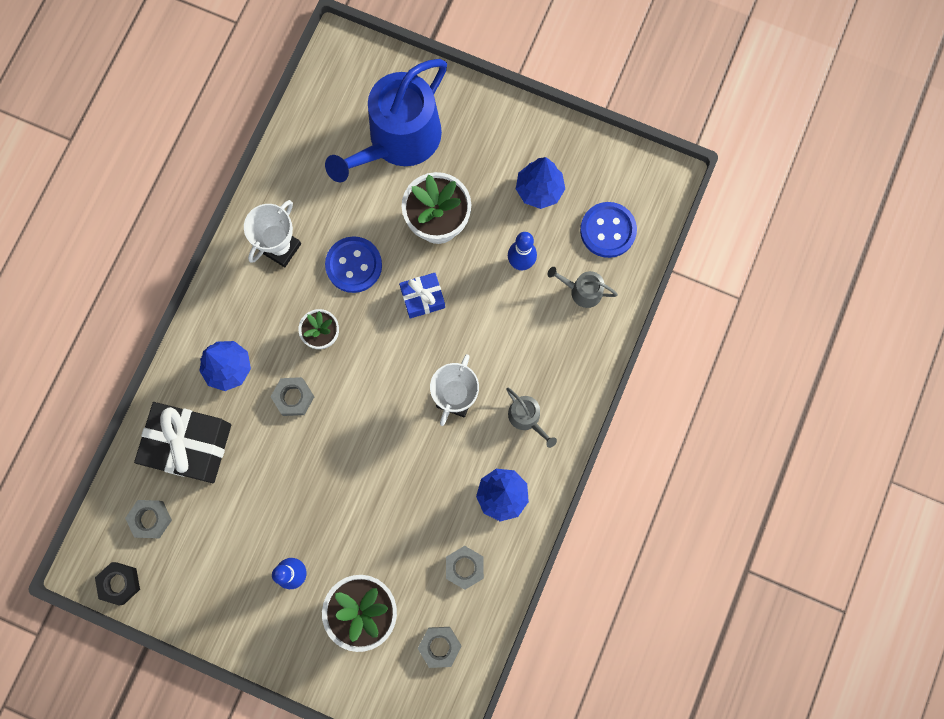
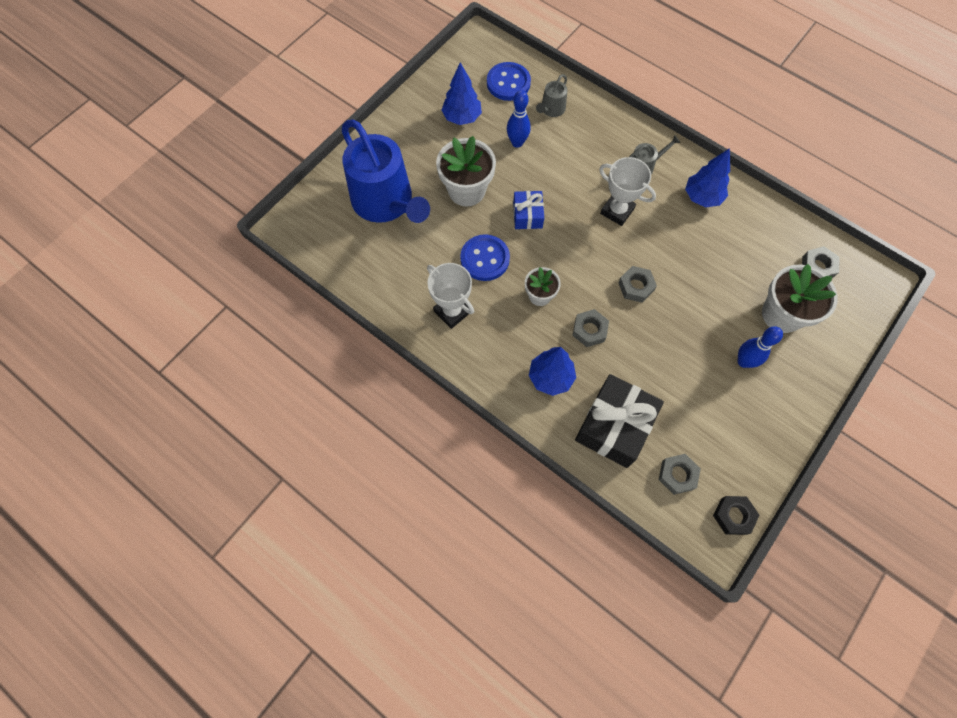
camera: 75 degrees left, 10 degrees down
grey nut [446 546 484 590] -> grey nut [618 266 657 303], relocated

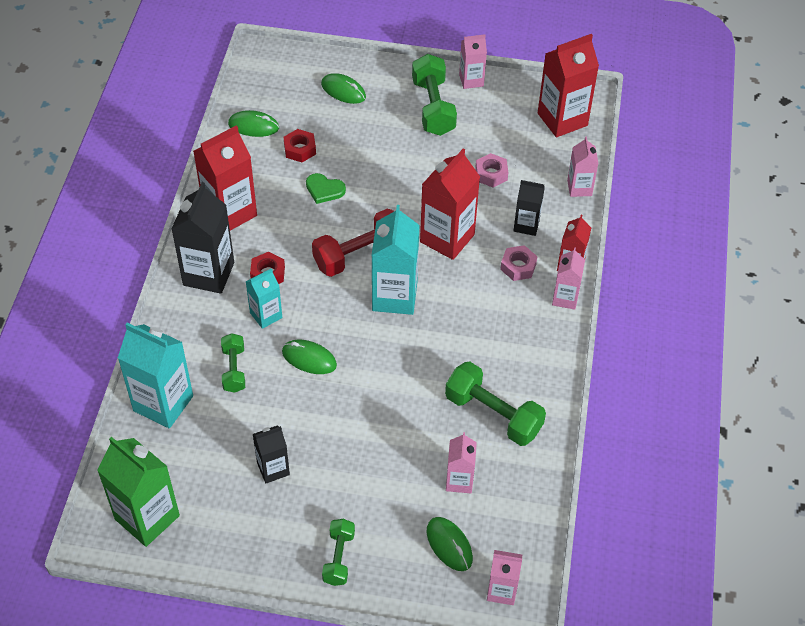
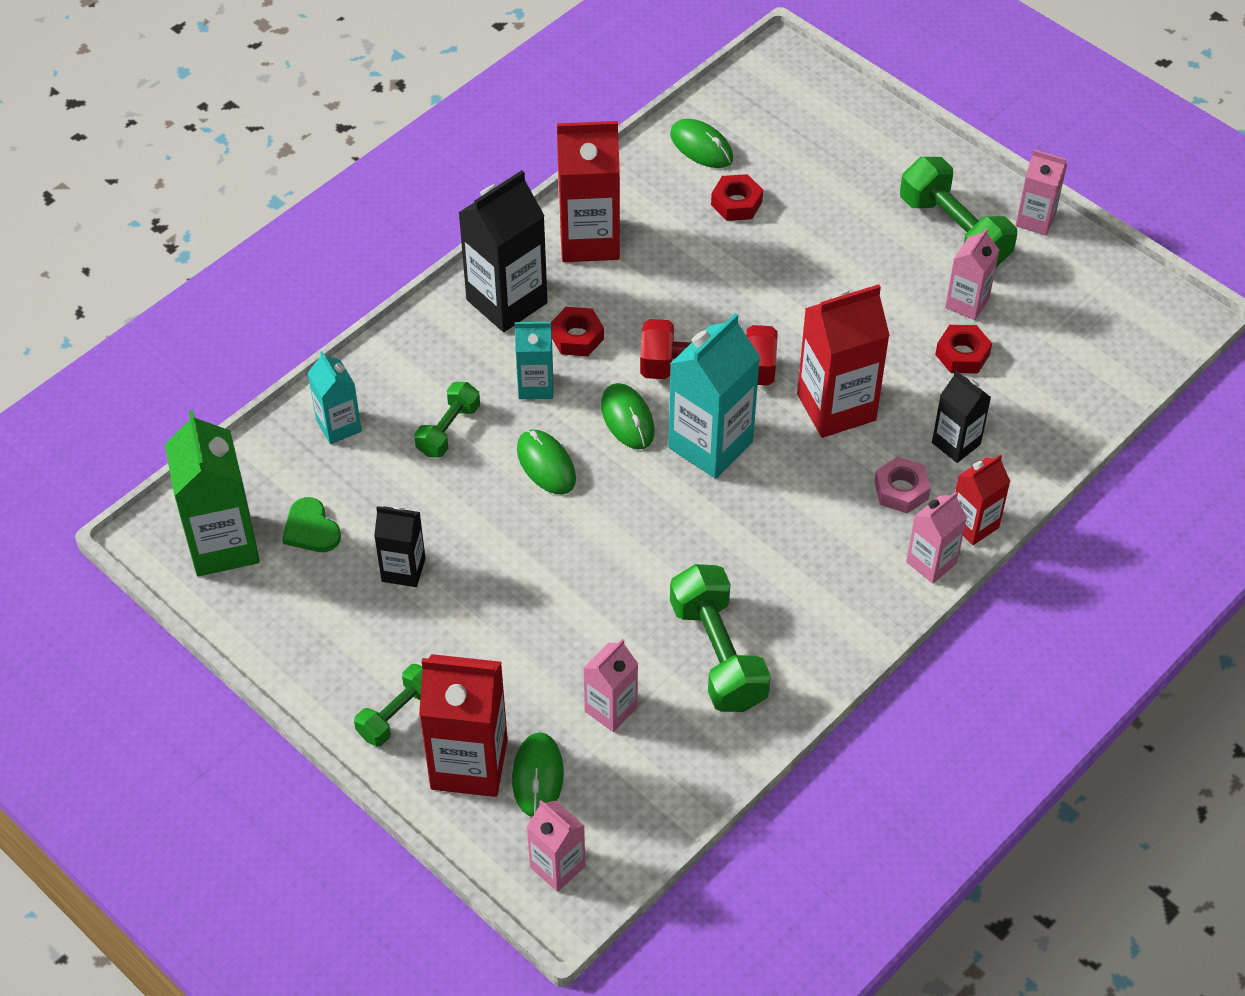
camera: 35 degrees right, 0 degrees up
turquoise carton [118 323 193 428] -> turquoise carton [308 351 362 444], x0.57
green heart [306 173 346 204] -> green heart [282 497 341 552], relocated
green mouse [321 73 366 104] -> green mouse [601 383 655 449], relocated
green dumbbell [412 54 457 136] -> green dumbbell [900 157 1017 268], 60 degrees counterclockwise
pink nut [475 153 508 188] -> red nut [935 325 992 373]
red carton [538 34 599 137] -> red carton [419 654 508 797], relocated
pink carton [567 136 599 197] -> pink carton [945 228 999 320], relocated

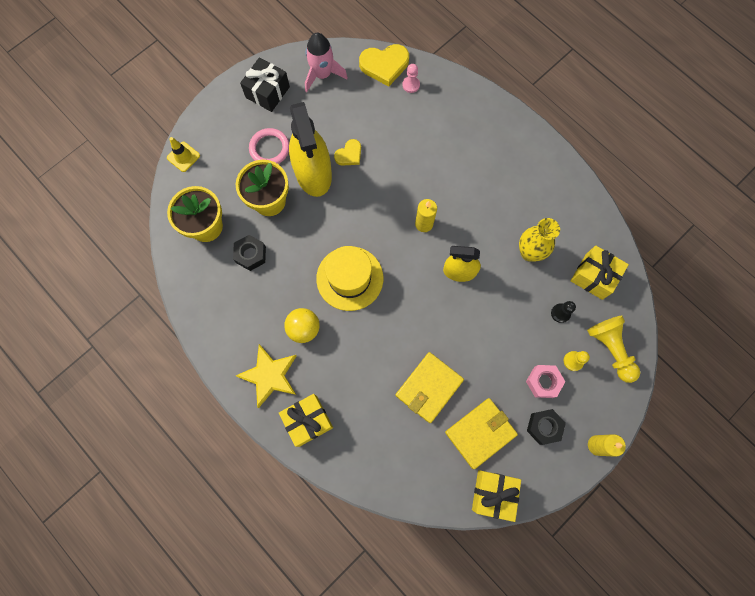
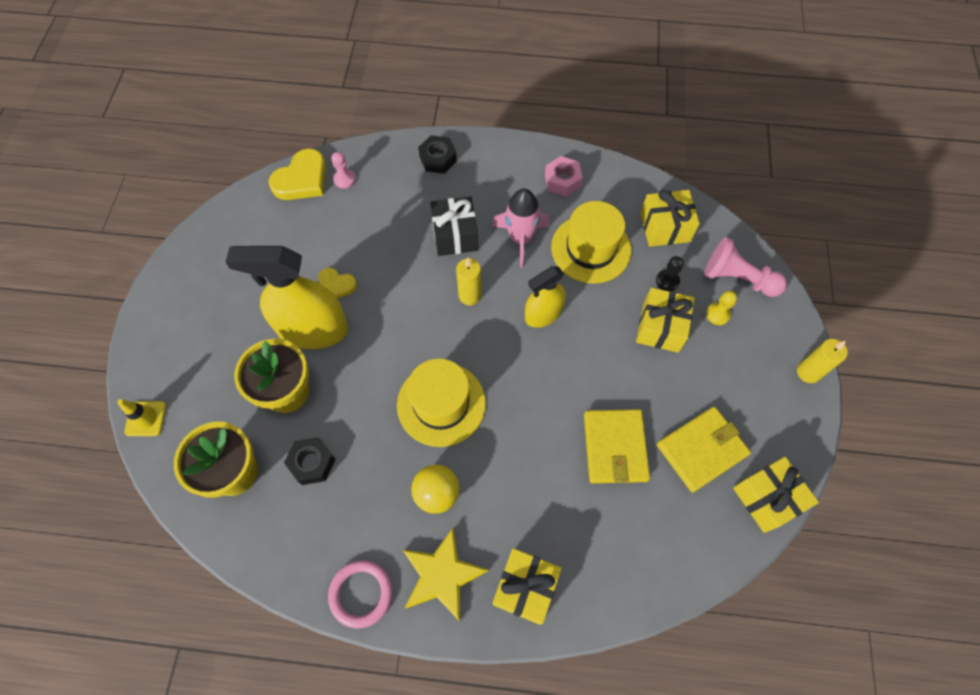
camera: 40 degrees left, 10 degrees down
black gift [240 57 290 112] -> black gift [430 196 478 256], relocated
pink ring [249 128 289 164] -> pink ring [328 560 392 629], relocated
yellow spray bottle [289 102 332 197] -> yellow spray bottle [225 246 348 349], 150 degrees clockwise
pink rocket [305 33 348 92] -> pink rocket [492 189 549 267], relocated
yellow heart [334 139 361 166] -> yellow heart [318 268 357 298], 105 degrees clockwise
yellow wallet [445 398 518 469] -> yellow wallet [657 407 751 493], 45 degrees clockwise
yellow vase [519 218 560 262] -> yellow hat [551 201 631 284]
pink nut [526 365 565 398] -> pink nut [545 156 583 197], relocated
black nut [527 409 566 445] -> black nut [418 135 457 174], relocated
yellow pawn [587 316 640 383] -> pink pawn [704 237 787 297]
none -> yellow gift [636 287 695 353]

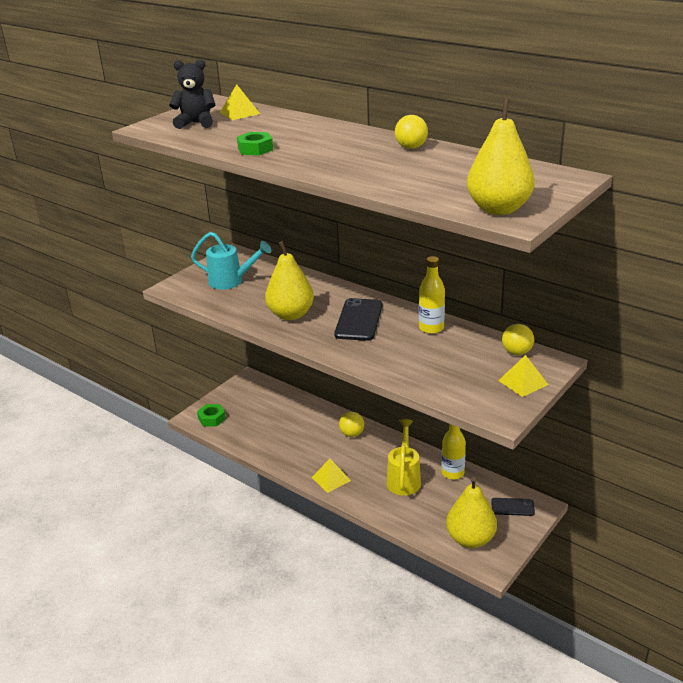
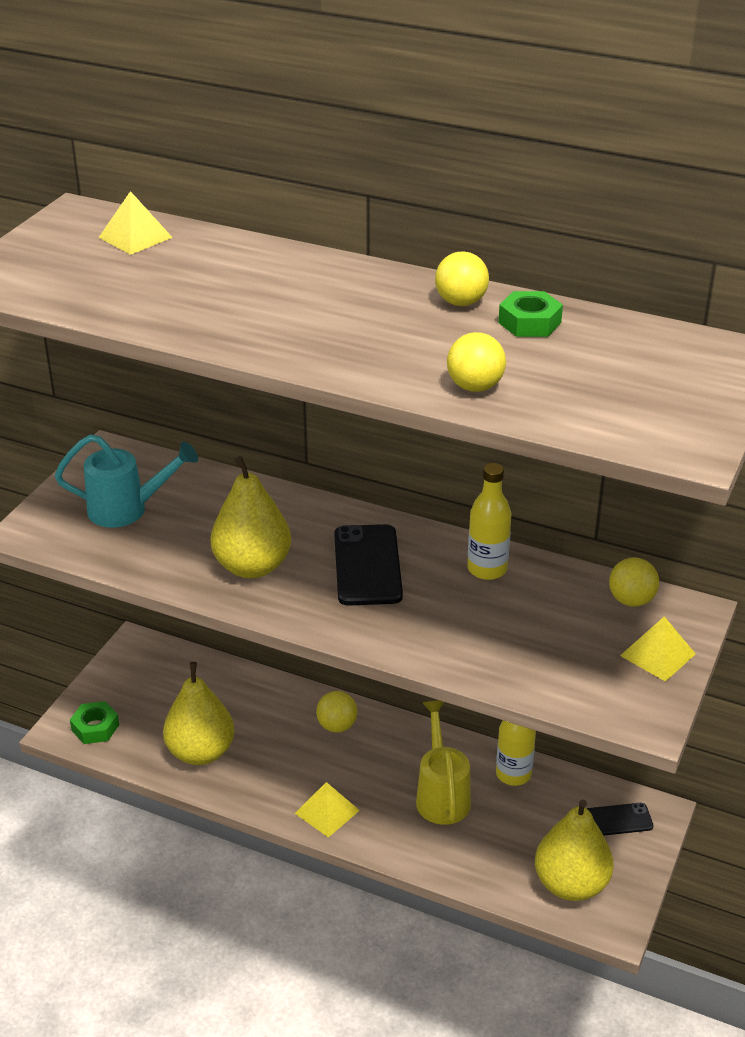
camera: 15 degrees left, 5 degrees up
black teddy bear [169 59 215 129] -> none
green nut [237 132 273 155] -> green nut [498 291 563 337], relocated
yellow pear [467 98 535 215] -> yellow pear [163 662 234 765], relocated
none -> yellow ball [447 332 506 392]

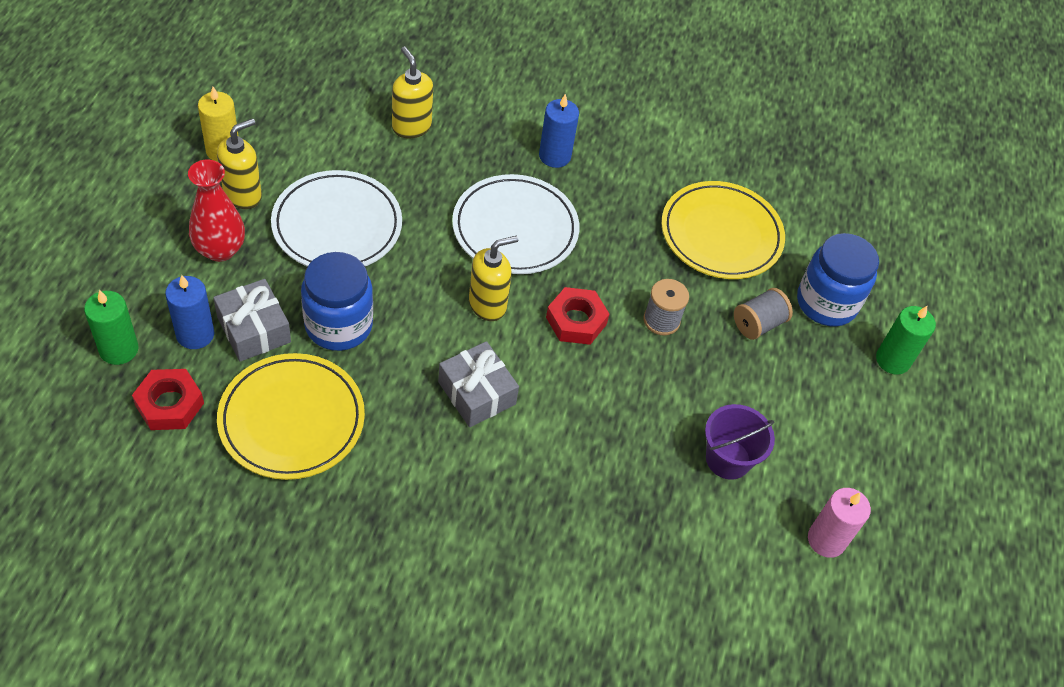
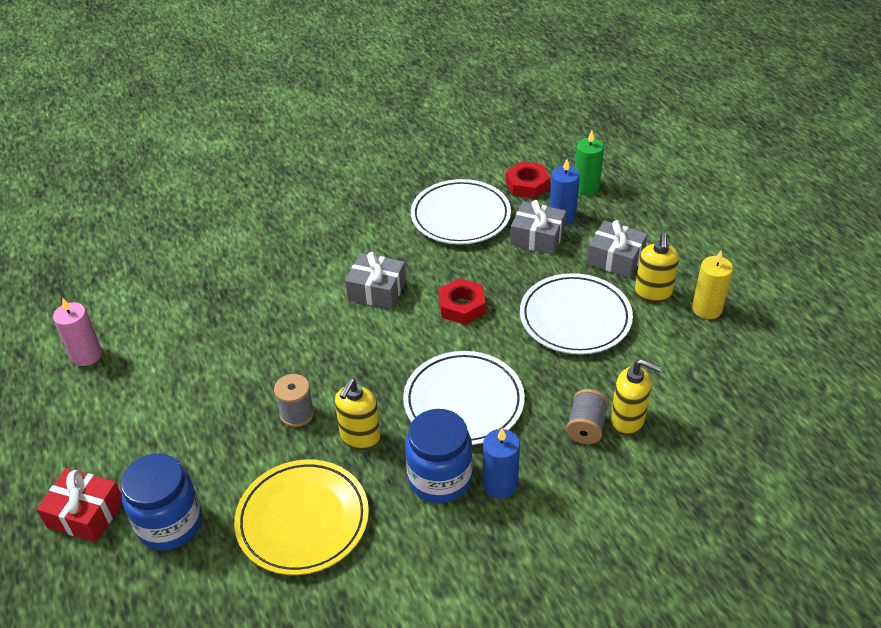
camera: 150 degrees right, 10 degrees down
red vase [188 160 245 262] -> grey gift [587 220 648 278]
yellow plate [217 353 365 480] -> white plate [411 179 511 245]
blue jar [301 252 373 351] -> blue jar [405 409 473 503], relocated
yellow soap dispenser [469 236 518 321] -> yellow soap dispenser [335 378 381 450], relocated
red nut [546 287 609 345] -> red nut [439 278 486 325], relocated
purple bucket [705 404 775 480] -> none
grey spool [734 288 793 340] -> grey spool [566 389 609 444], relocated
green candle [876 306 936 375] -> red gift [36 468 122 542]

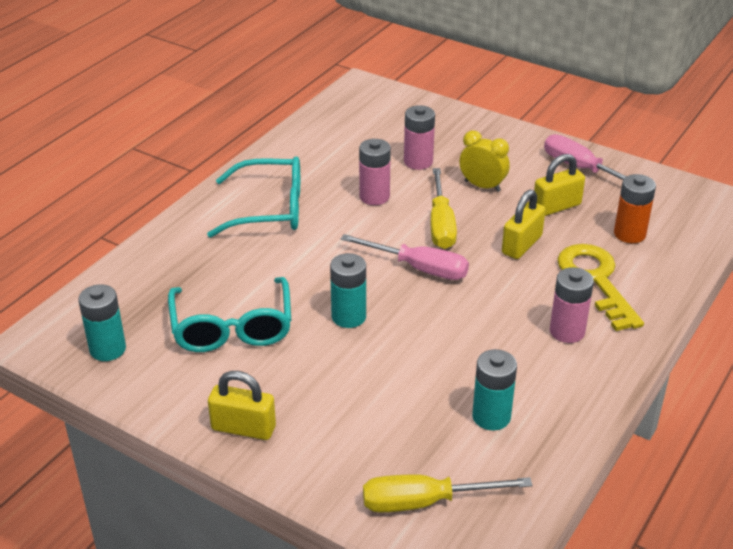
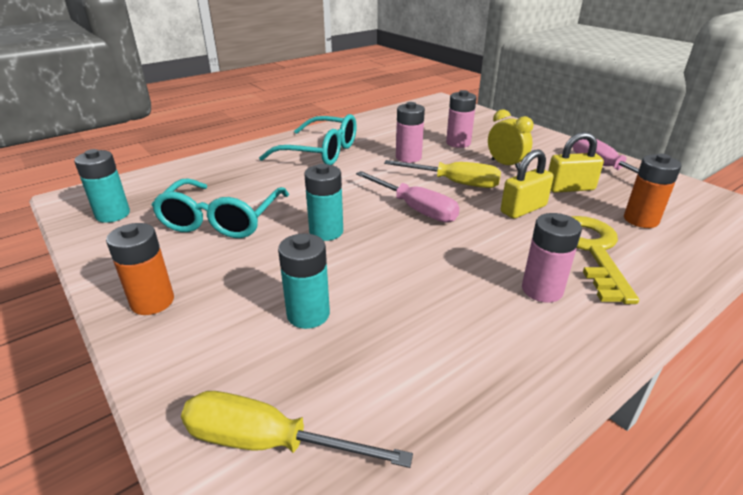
camera: 20 degrees right, 5 degrees down
yellow padlock [208 371 276 440] -> orange battery [106 223 174 315]
yellow screwdriver [431 168 457 249] -> yellow screwdriver [384 160 501 188], 90 degrees counterclockwise
turquoise battery [472 349 517 431] -> turquoise battery [278 234 330 329], relocated

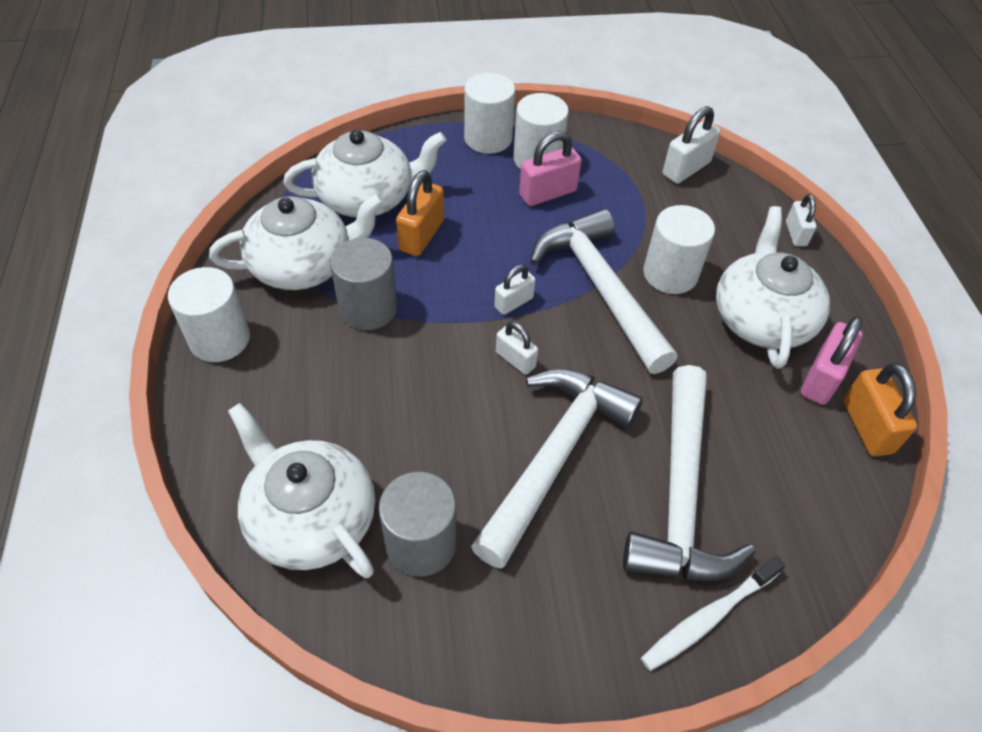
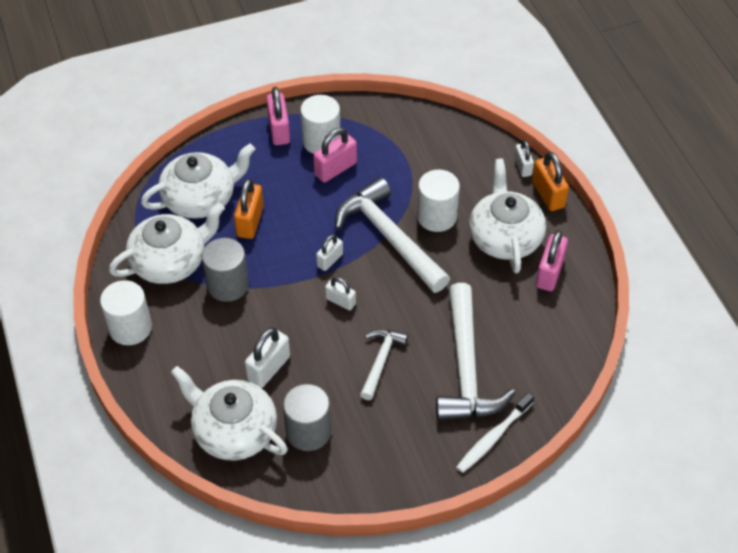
camera: 10 degrees left, 0 degrees up
white cylinder [464 73 515 154] -> pink padlock [266 87 290 145]
white hammer [471 368 643 569] -> white hammer [360 329 408 400], x0.54
white padlock [663 106 721 184] -> white padlock [245 328 290 388], relocated
orange padlock [843 363 917 457] -> orange padlock [532 151 569 211], relocated

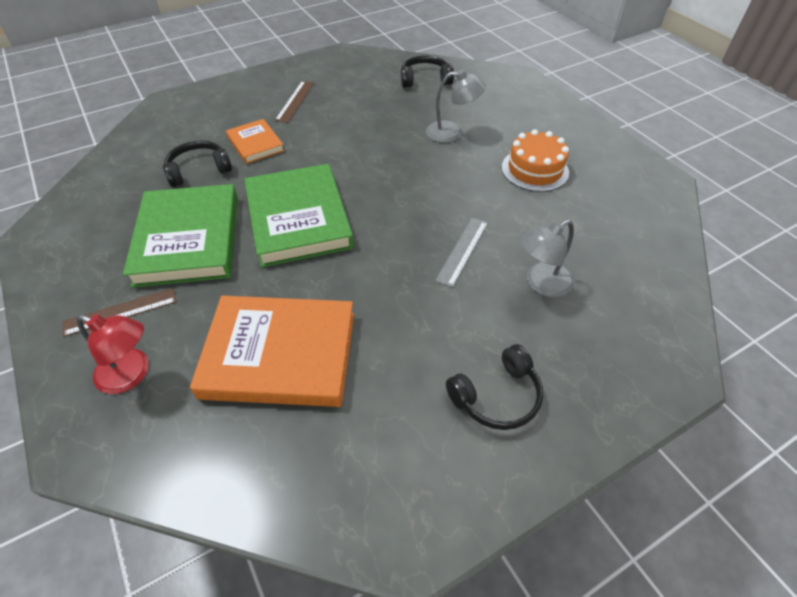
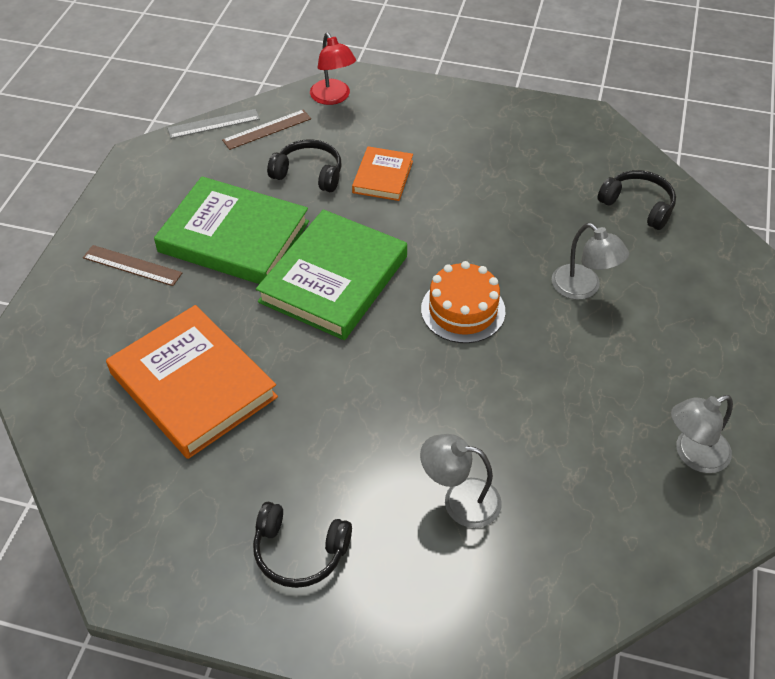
camera: 45 degrees right, 0 degrees up
red lamp [76 314 149 394] -> red lamp [310 33 356 105], relocated
green book [123 184 238 288] -> green book [154 176 309 284], 75 degrees clockwise
brown ruler [275 81 314 123] -> brown ruler [222 109 311 150], relocated
grey ruler [435 218 488 287] -> grey ruler [167 109 260 139], relocated
orange cake [502 129 569 192] -> orange cake [421 261 505 343], relocated
none -> grey lamp [671 395 733 473]

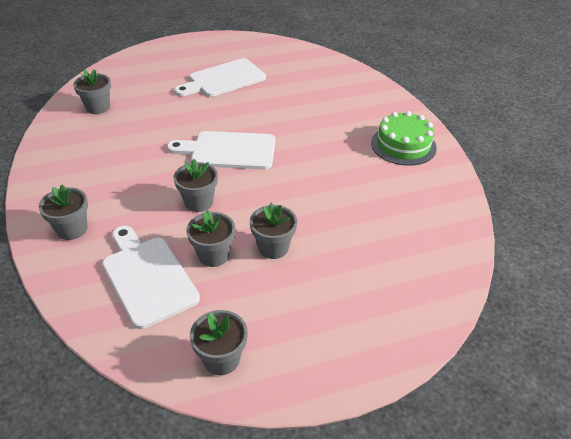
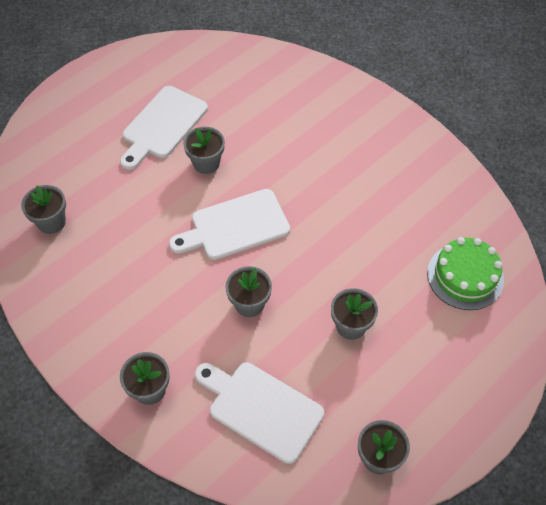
camera: 25 degrees left, 15 degrees up
grey flower pot [186 209 235 267] -> grey flower pot [183 127 225 174], relocated
green cake [371 111 437 166] -> green cake [427 237 504 310], relocated

